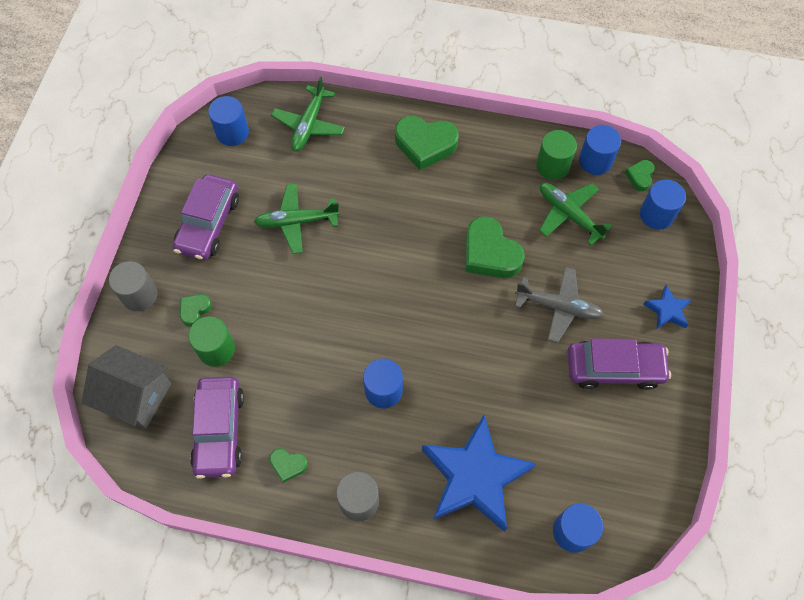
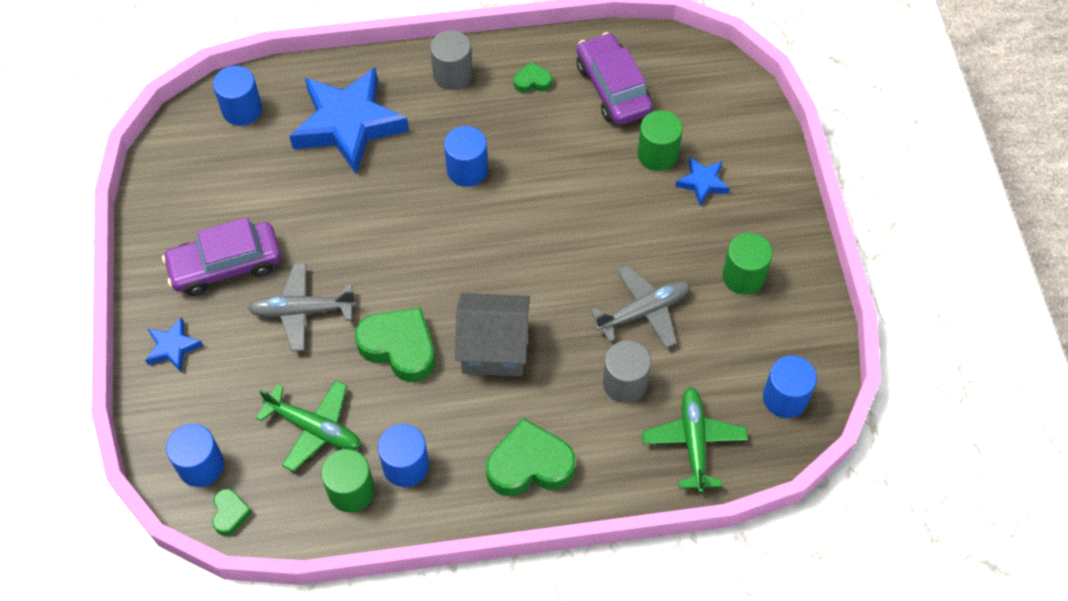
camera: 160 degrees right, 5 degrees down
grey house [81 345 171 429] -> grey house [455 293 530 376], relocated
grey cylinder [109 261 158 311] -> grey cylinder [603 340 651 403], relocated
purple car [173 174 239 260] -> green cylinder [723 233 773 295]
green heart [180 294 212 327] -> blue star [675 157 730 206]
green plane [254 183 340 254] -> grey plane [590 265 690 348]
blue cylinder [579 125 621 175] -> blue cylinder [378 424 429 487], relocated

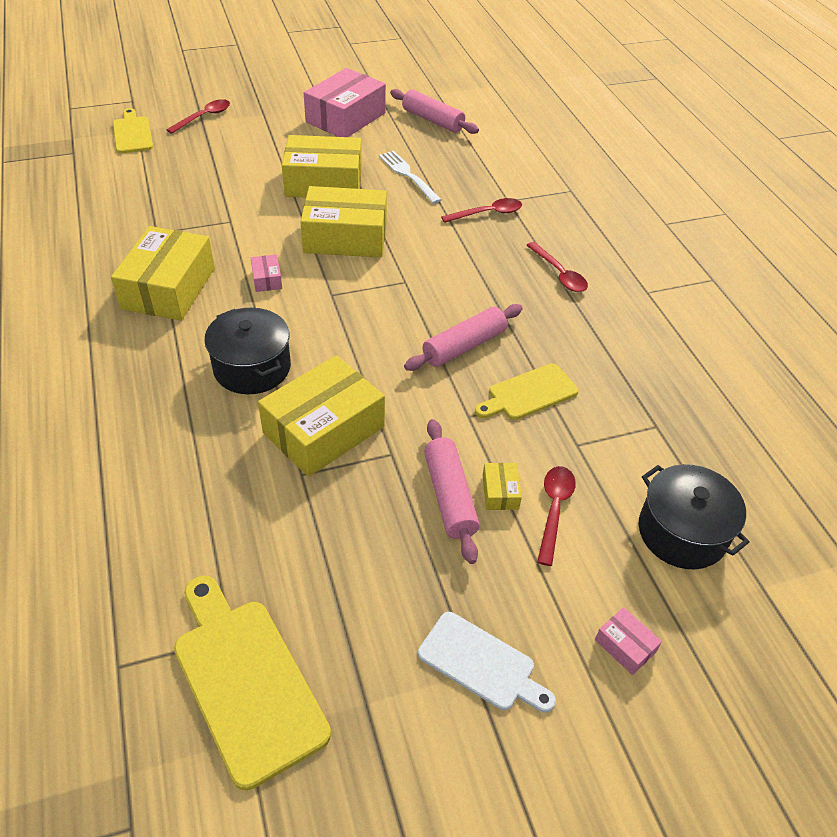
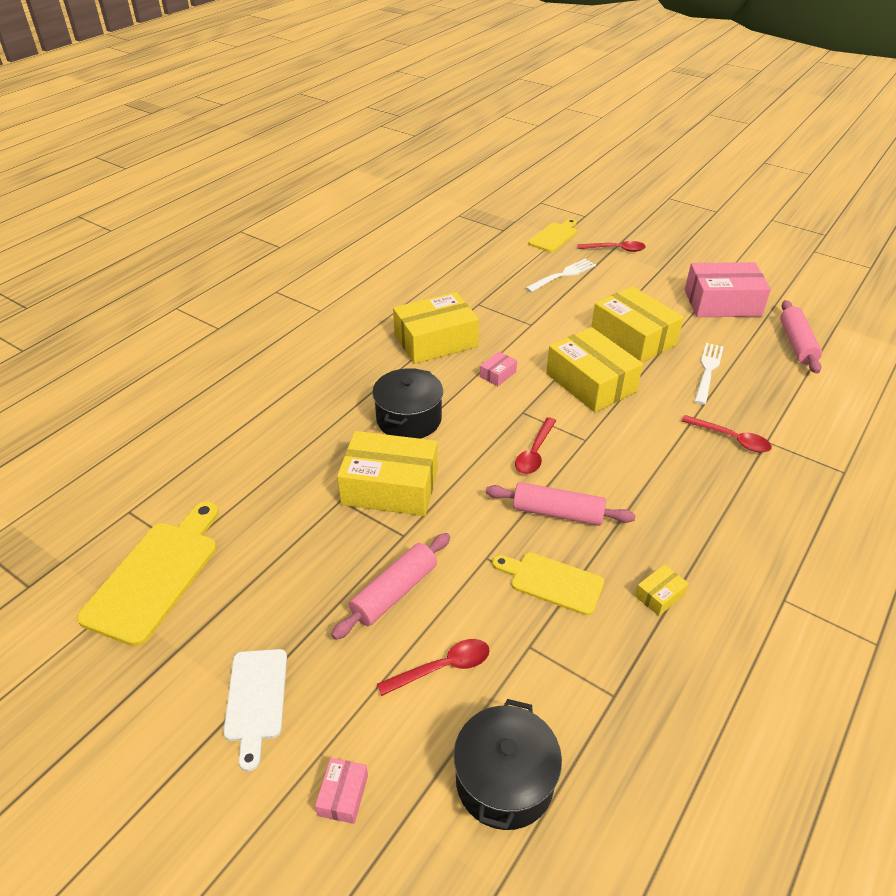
camera: 55 degrees right, 5 degrees down
yellow box [483 463 522 510] -> yellow box [635 564 689 616], relocated
red spoon [526 242 588 292] -> red spoon [515 417 556 474], relocated
none -> white fork [526 259 596 292]

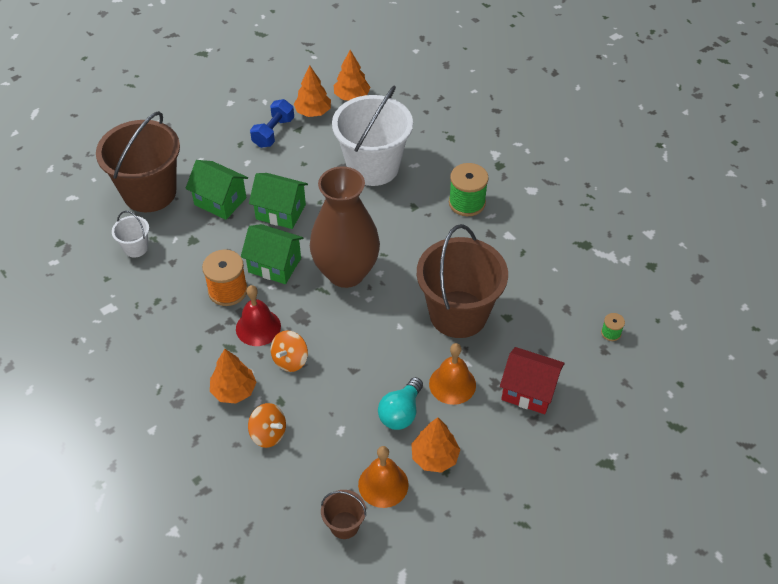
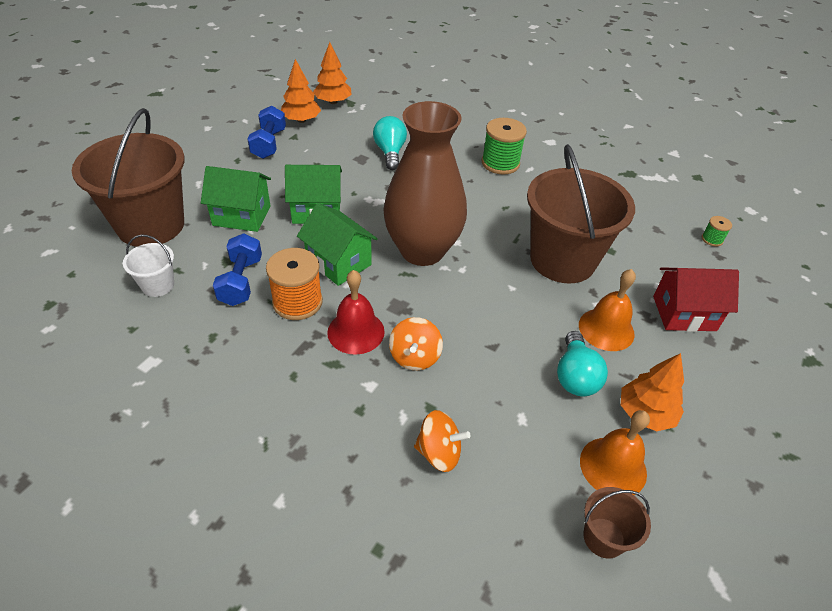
camera: 25 degrees left, 5 degrees down
orange tree [210 349 257 404] -> none
green house [241 224 304 284] -> green house [297 203 378 286], 45 degrees clockwise
white bucket [332 86 413 186] -> turquoise light bulb [373 116 407 170]
none -> blue dumbbell [213 233 262 306]

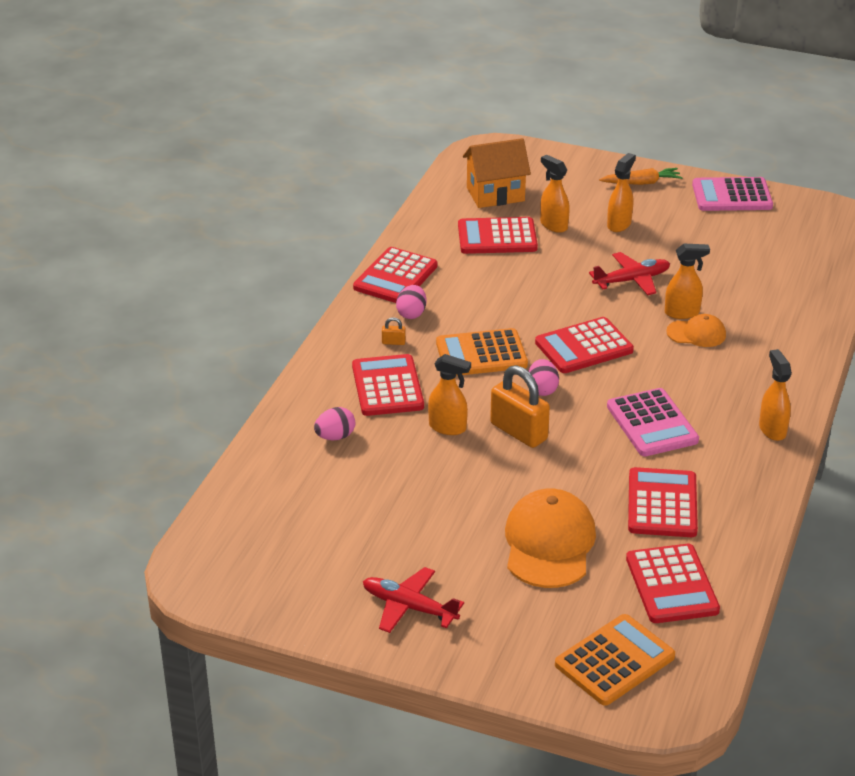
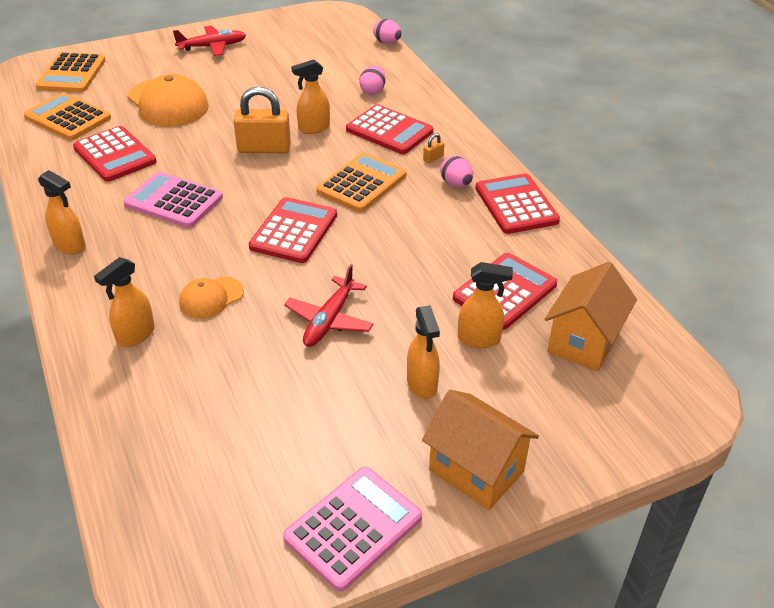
camera: 135 degrees right, 5 degrees up
pink egg [529 359 559 396] -> pink egg [373 19 402 44], relocated
orange carrot [599 168 683 185] -> orange house [422 390 539 510]
red calculator [626 544 720 623] -> orange calculator [24 92 111 140]
orange spray bottle [665 244 710 319] -> orange spray bottle [94 257 155 347], relocated

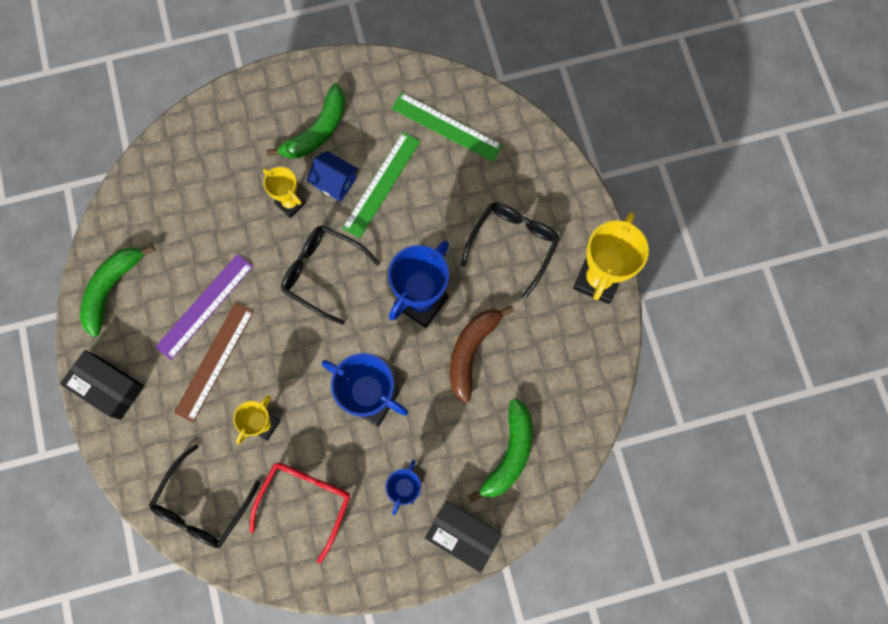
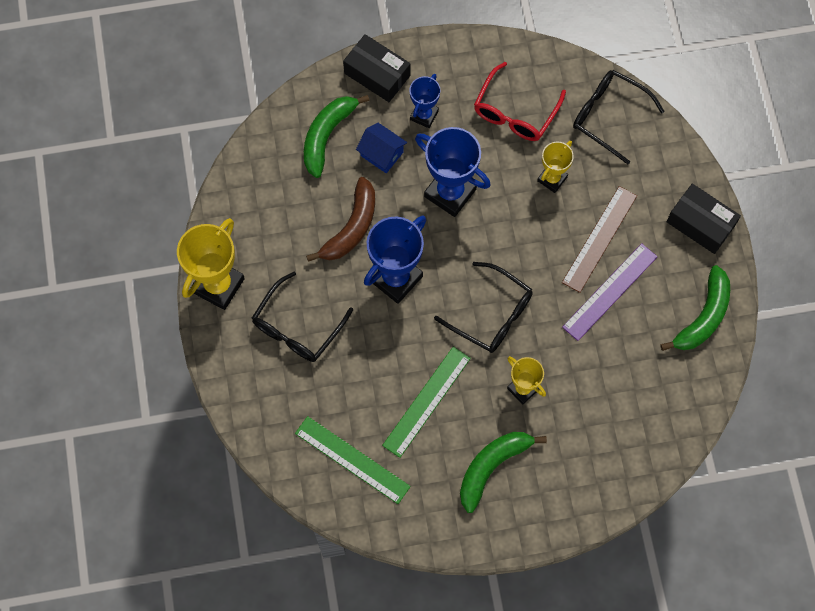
camera: 175 degrees left, 5 degrees down
black glasses [149 444 260 548] -> black glasses [573 70 665 164], 90 degrees counterclockwise
blue house [307 151 358 202] -> blue house [356 123 407 173], relocated

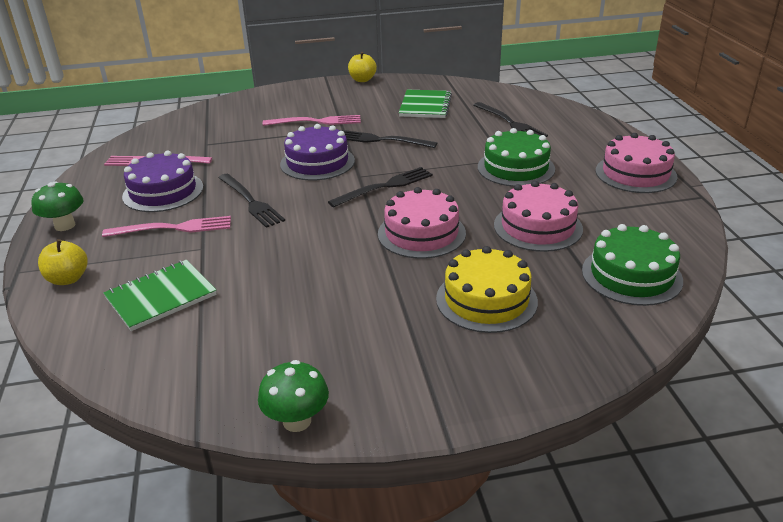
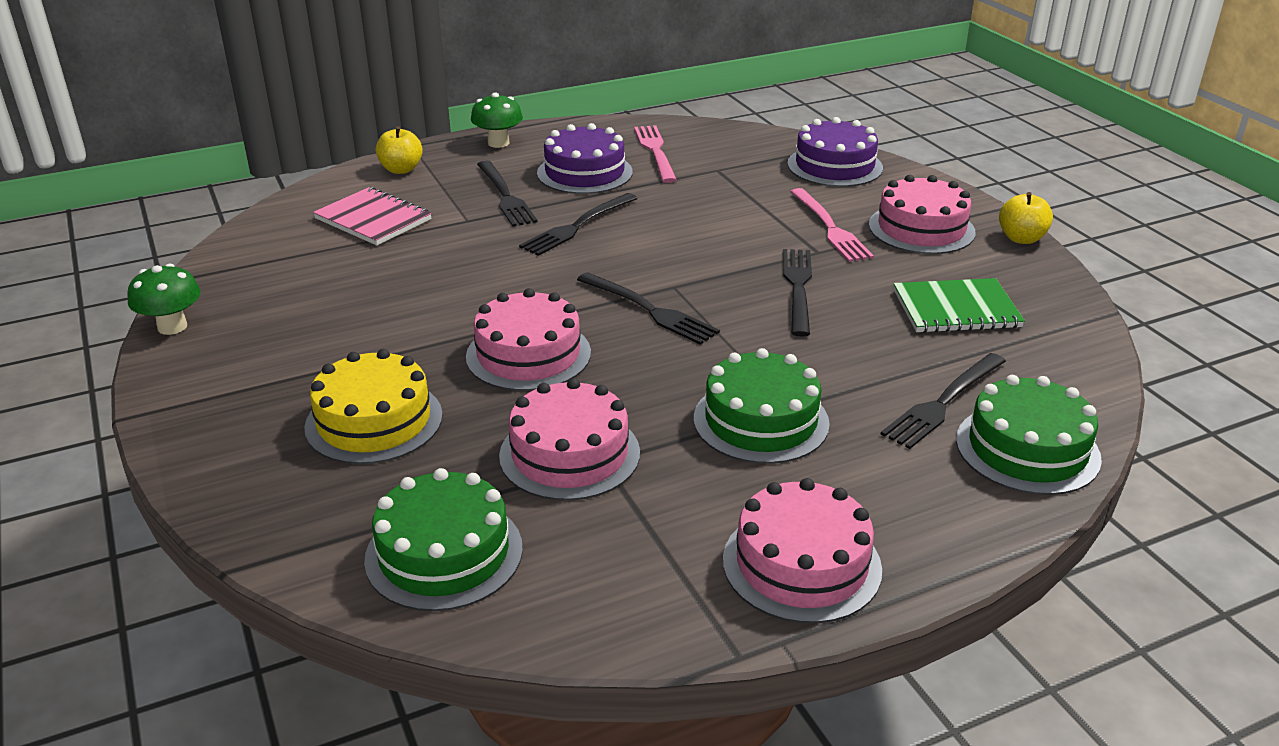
camera: 75 degrees right, 0 degrees up
pink fork [102 216 231 237] -> black fork [477 161 538 227]
green notebook [103 260 217 331] -> pink notebook [313 187 432 245]
purple cake [280 124 355 181] -> purple cake [787 117 883 187], relocated
none -> pink cake [869 175 976 254]
none -> green cake [956 375 1102 495]

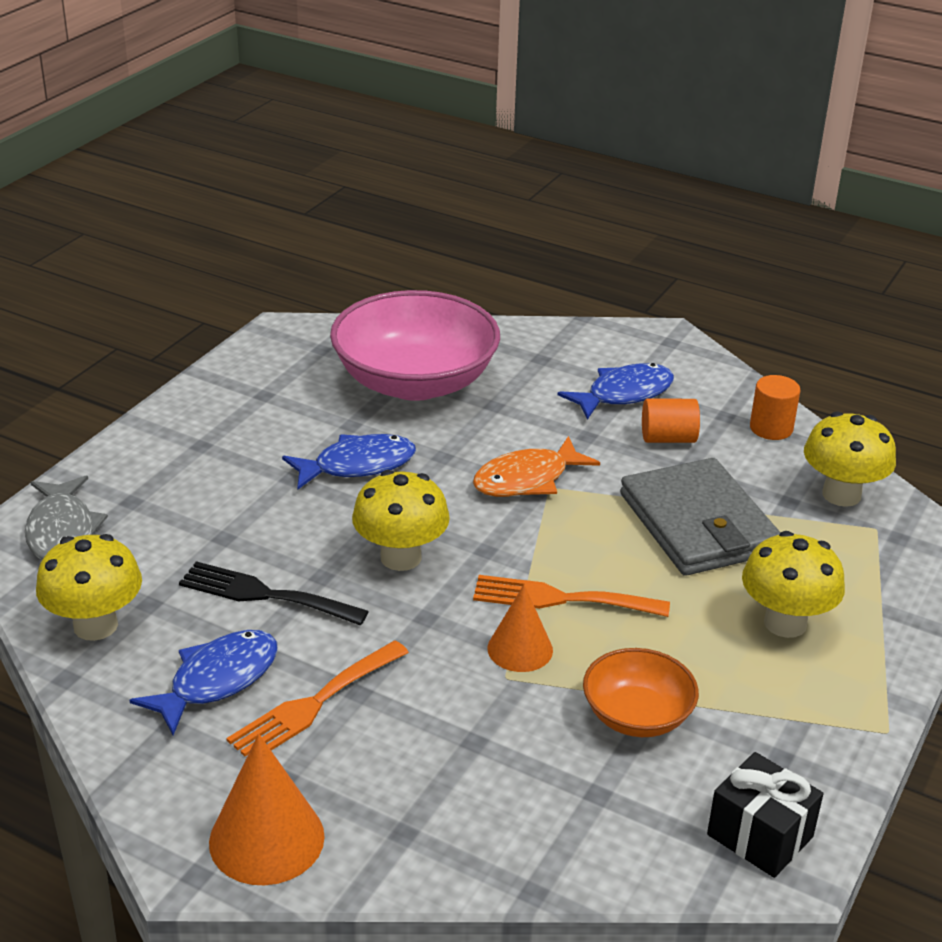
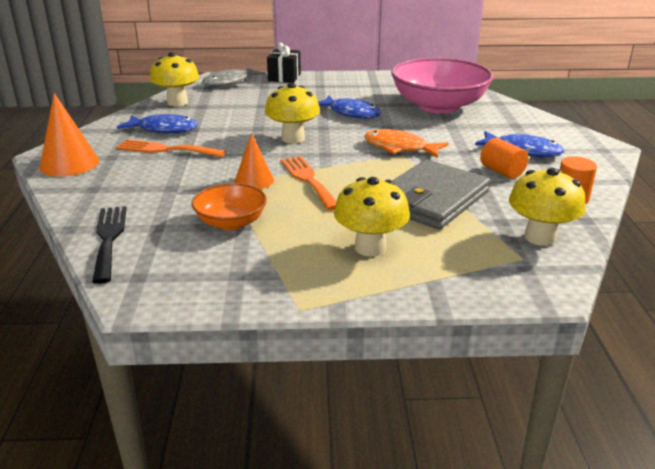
camera: 60 degrees right, 5 degrees down
black fork [179 561 369 626] -> black fork [92 206 127 284], relocated
black gift [707 752 823 878] -> black gift [267 42 301 83], relocated

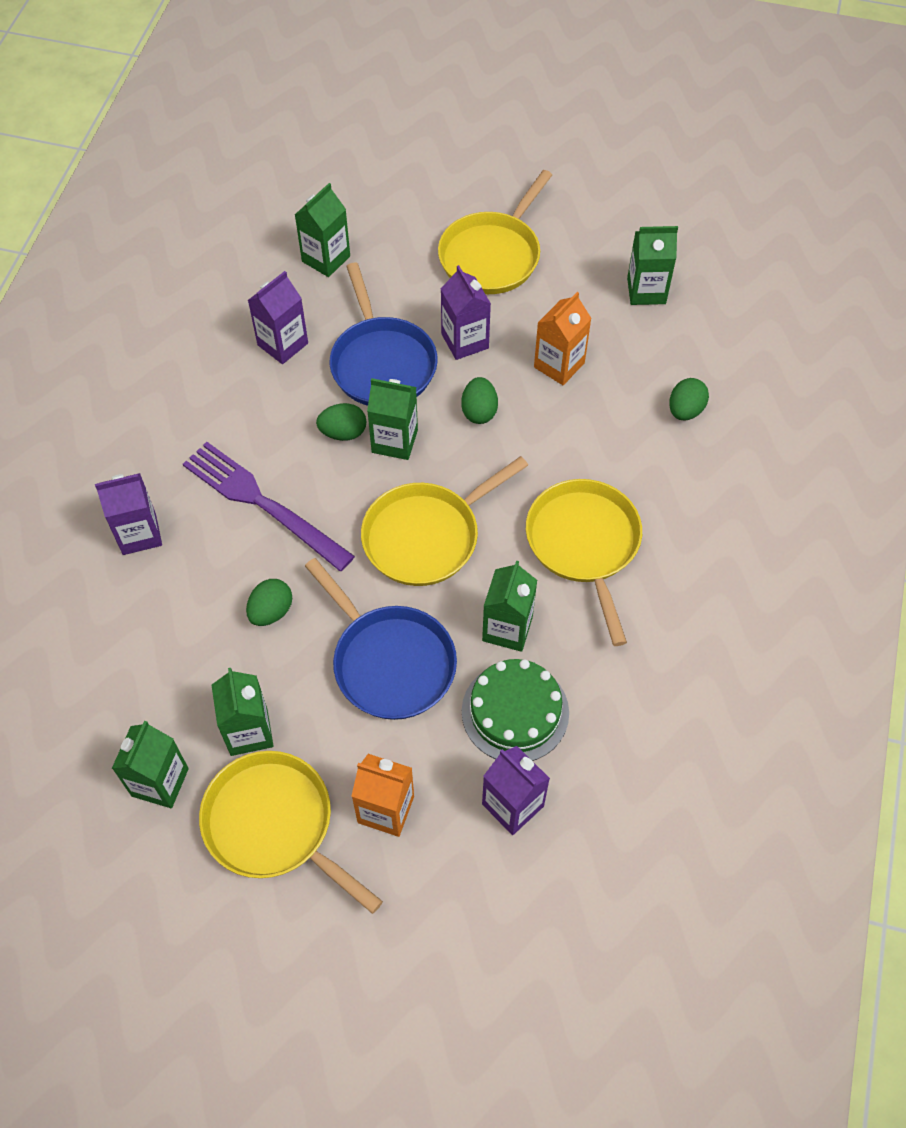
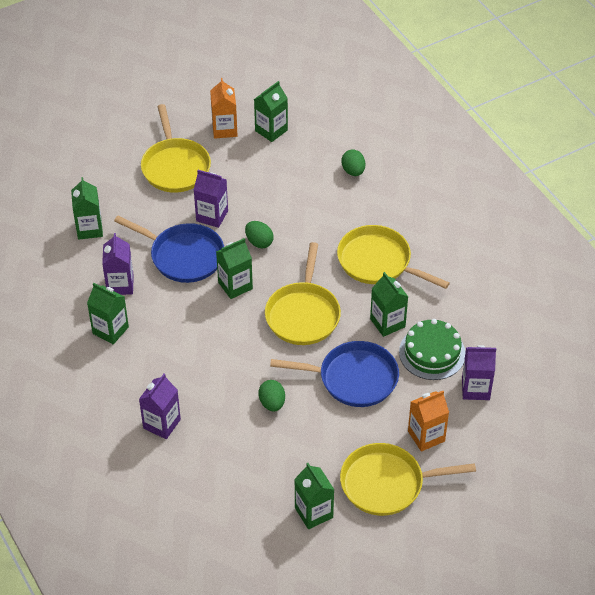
camera: 45 degrees left, 10 degrees down
purple fork [183 442 355 571] -> none
green carton [211 668 274 756] -> green carton [87 283 129 344], relocated
green egg [316 403 366 441] -> none
orange carton [534 292 592 385] -> orange carton [210 78 238 139], relocated

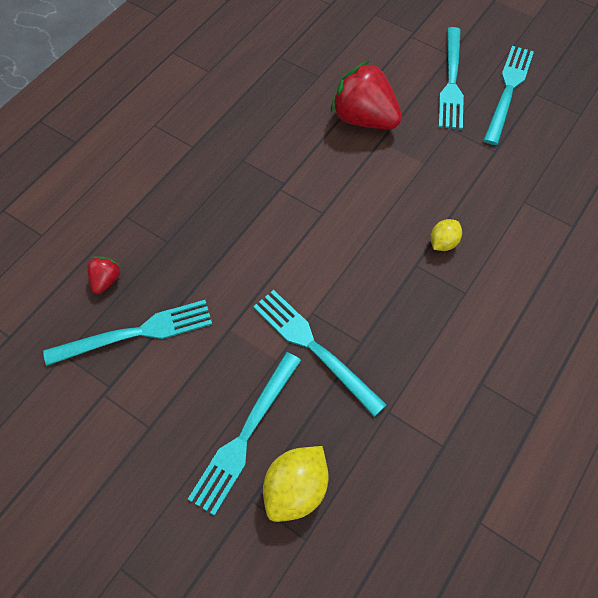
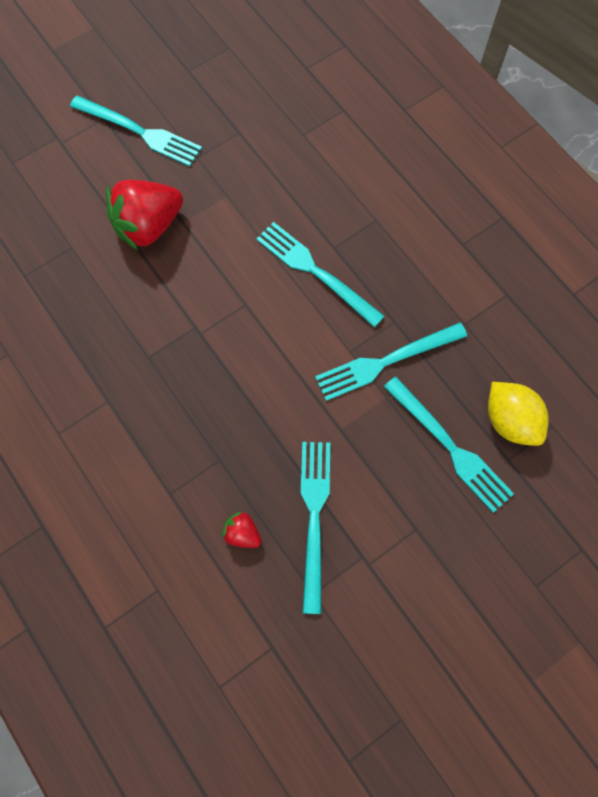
camera: 70 degrees left, 10 degrees up
yellow lemon [430 219 462 251] -> none
turquoise fork [483 46 534 145] -> turquoise fork [256 222 385 327], relocated

